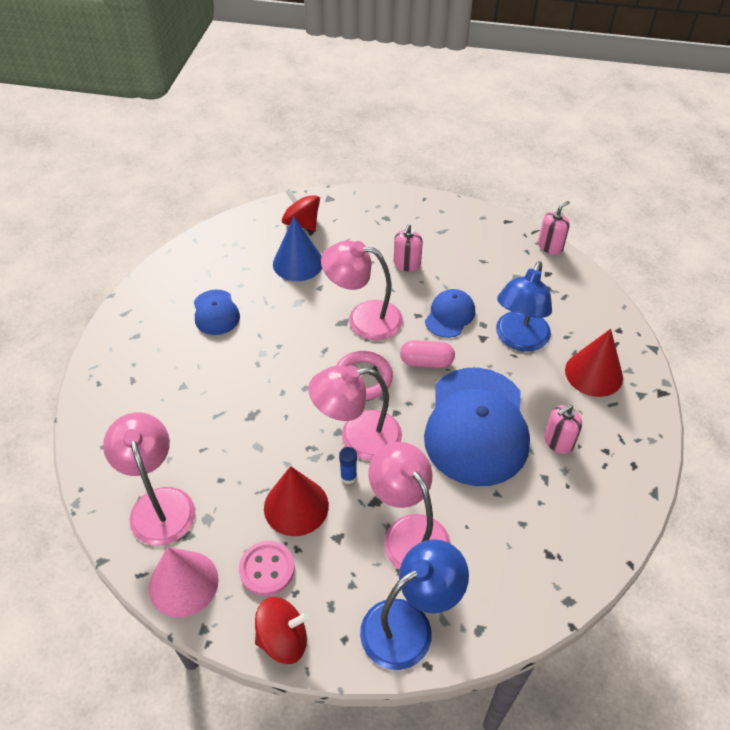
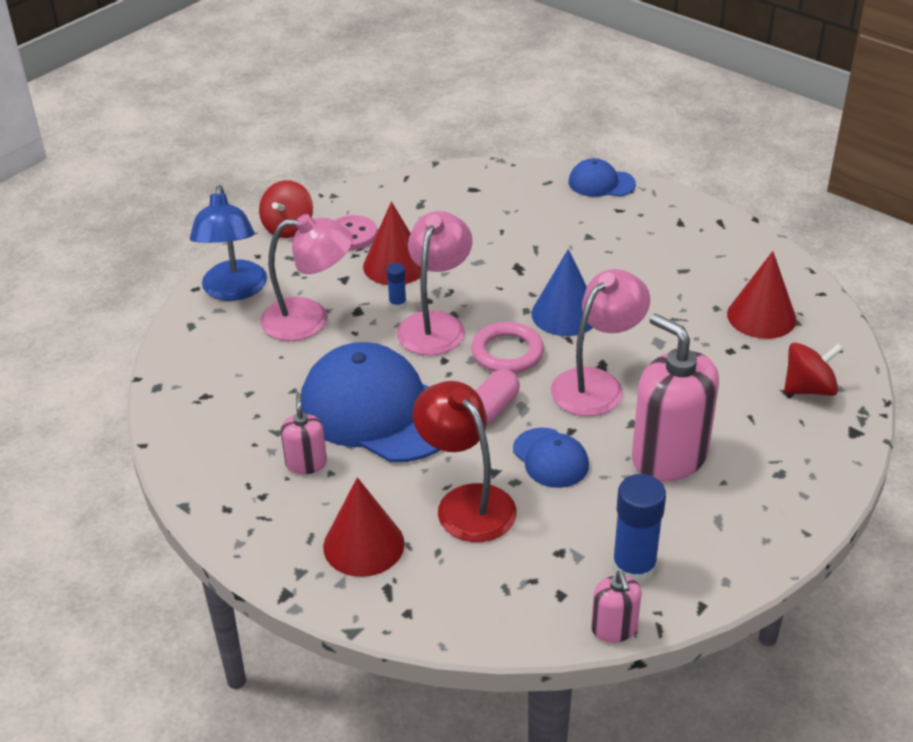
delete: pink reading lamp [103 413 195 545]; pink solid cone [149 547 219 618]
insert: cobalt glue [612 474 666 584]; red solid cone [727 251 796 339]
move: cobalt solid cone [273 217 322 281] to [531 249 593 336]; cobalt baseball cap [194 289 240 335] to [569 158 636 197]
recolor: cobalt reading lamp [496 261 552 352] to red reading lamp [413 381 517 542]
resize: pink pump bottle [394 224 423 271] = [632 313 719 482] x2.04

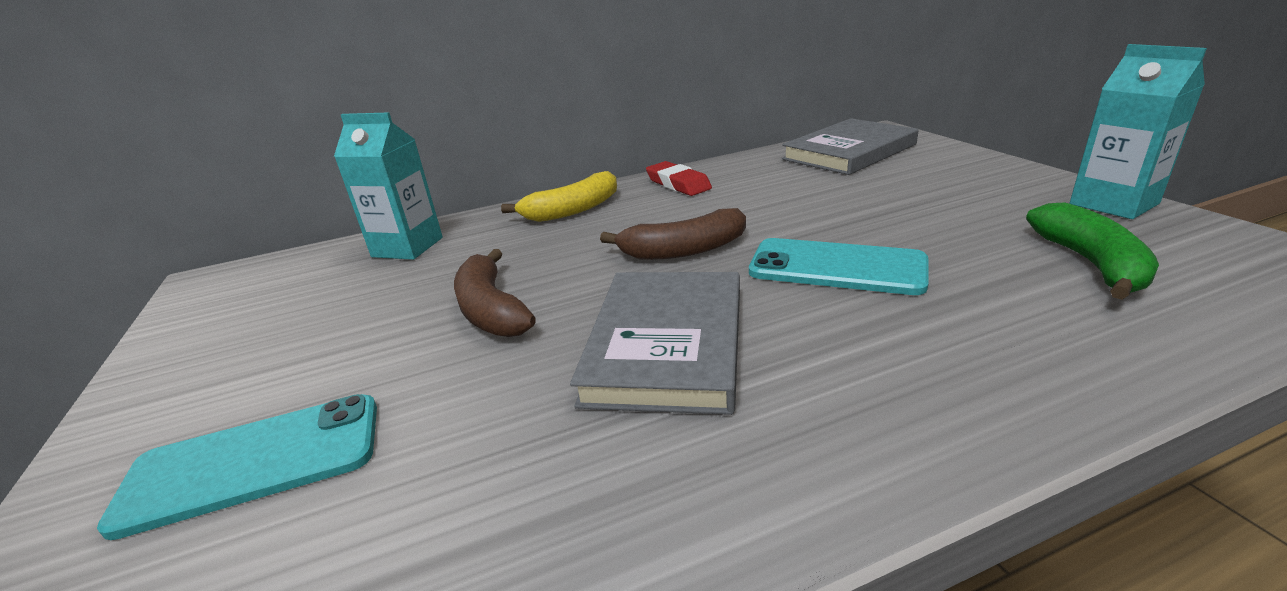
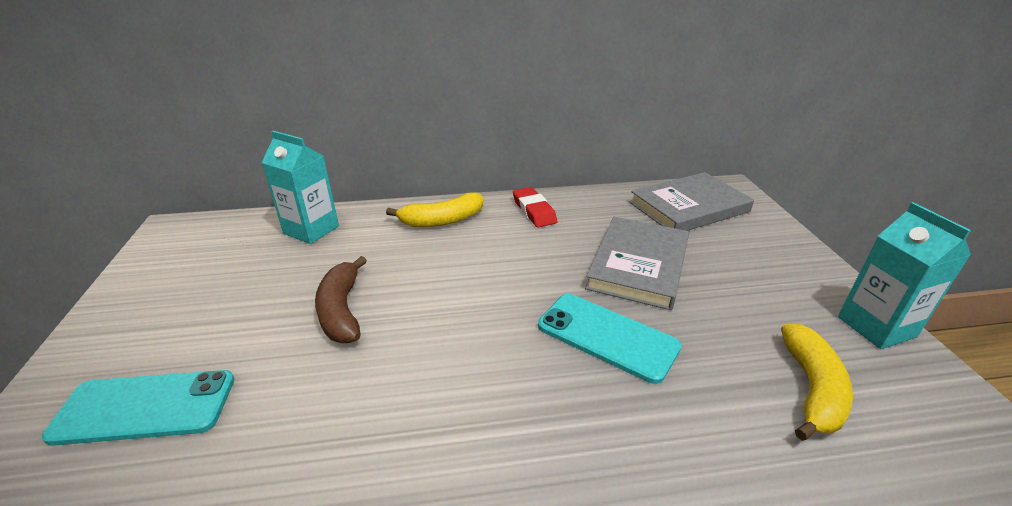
delete: russet banana fruit [600 208 746 260]
move: grey hardcover [570 272 740 415] to [585 217 689 310]
recolor: leaf-green banana fruit [1026 202 1159 300] to bright yellow banana fruit [781 324 853 441]

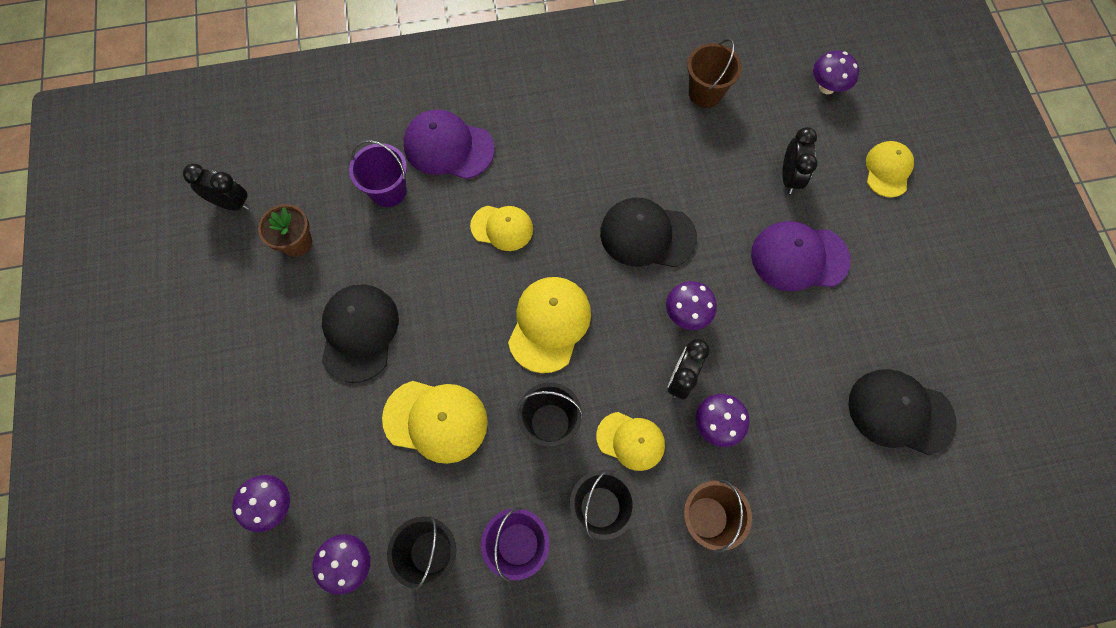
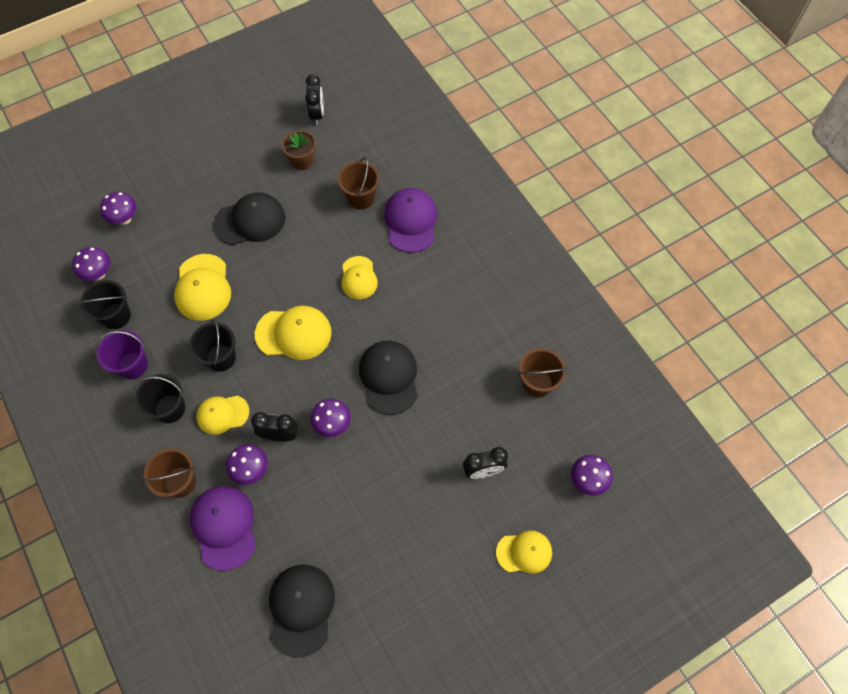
move: violet baseball cap [751 221 851 291] to [190 486 256 571]
recolor: violet bucket [349 140 407 207] to russet bucket [338 157 380 210]
rotate: bright yellow baseball cap [596 412 665 471] = [196 396 249 435] 75 degrees clockwise

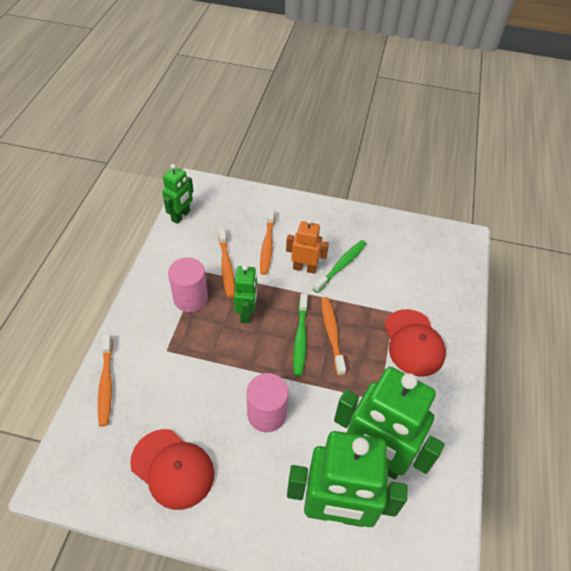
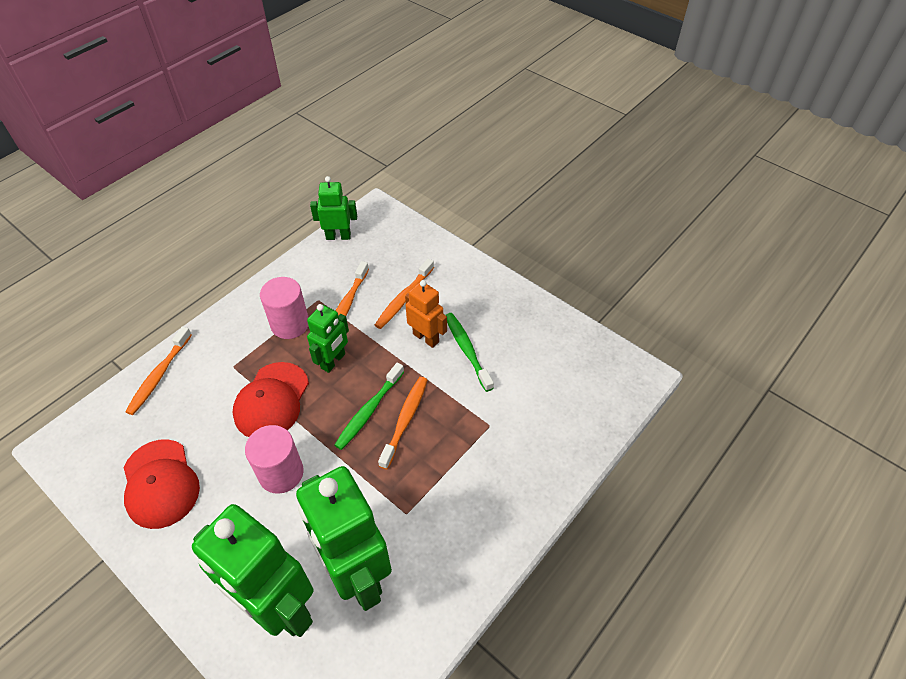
move: red baseball cap [384 309 446 377] to [233 362 309 437]
rotate: leaf-green robot [162 164 194 224] = [310 176 357 240] 150 degrees counterclockwise; leaf-green toothbrush [313 240 367 293] = [446 313 494 392] 90 degrees counterclockwise

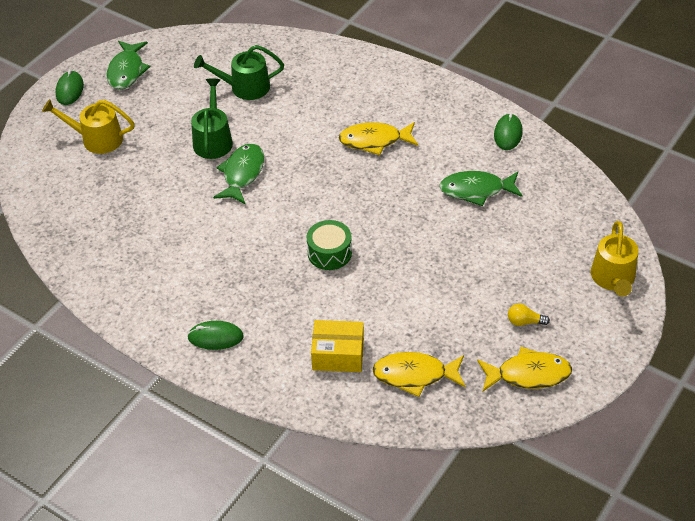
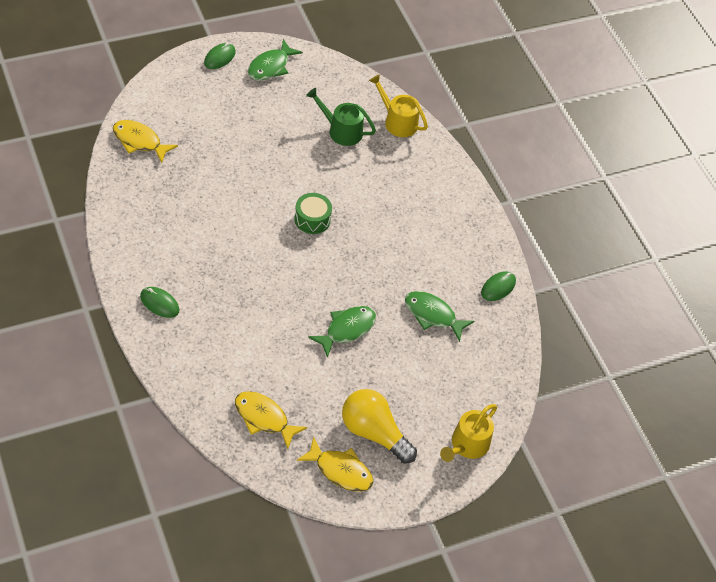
delete: leaf-green sprinkling can [191 78 233 159]; bright yellow parcel [311 320 364 372]
move: bright yellow fish [339 122 418 155] to [113 120 178 163]; leaf-green snare drum [306 220 352 270] to [294 193 332 234]; leaf-green fish [213 144 264 204] to [308 306 376 358]; bright yellow sprinkling can [42 99 135 154] to [369 74 428 137]
resize: bright yellow lightbulb [508 303 550 326] = [342 389 417 464] x2.46

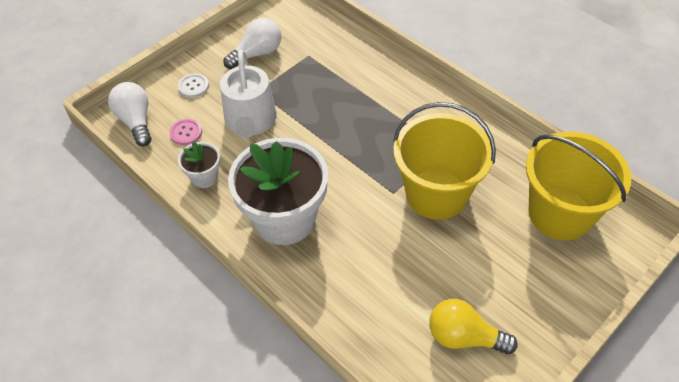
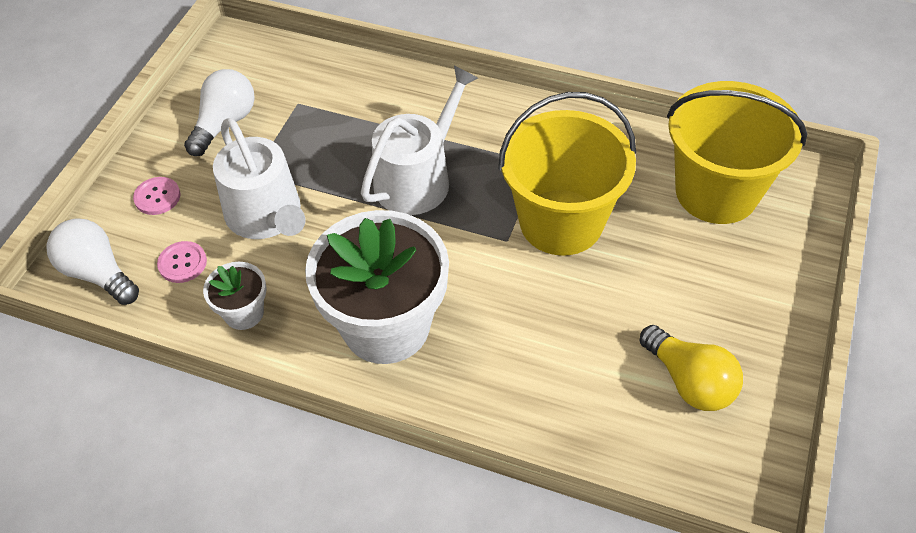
insert: pure white sprinkling can [361 66 478 215]
recolor: pure white shirt button [178 73 209 98] to pink shirt button [133 177 180 215]
rotate: bright yellow lightbulb [429 299 518 354] = [640 325 743 411] 120 degrees counterclockwise

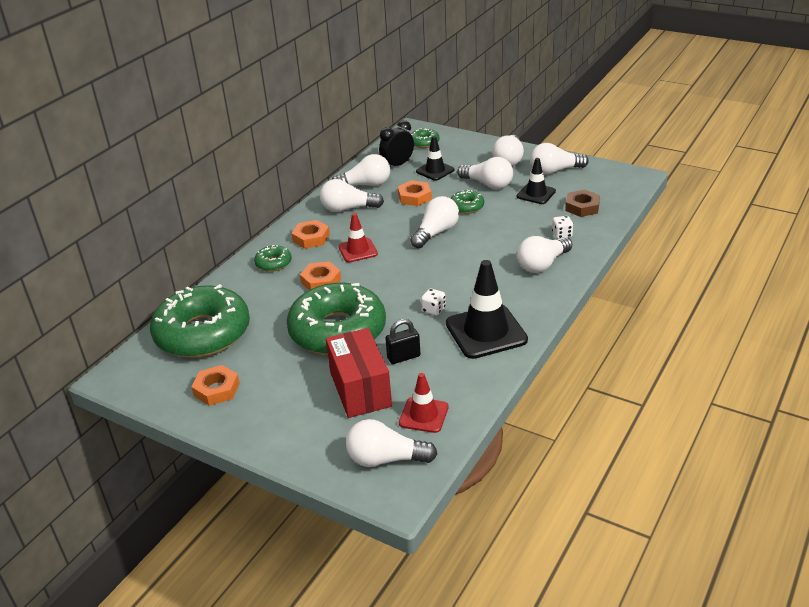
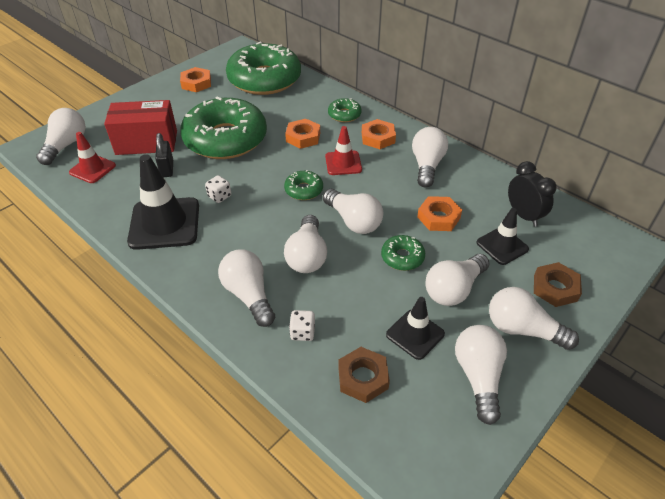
insert: russet nut [534 262 582 307]
move: leaf-green glazed donut [411 128 440 148] to [284 170 323 200]; pure white lightbulb [332 154 390 186] to [284 215 327 273]

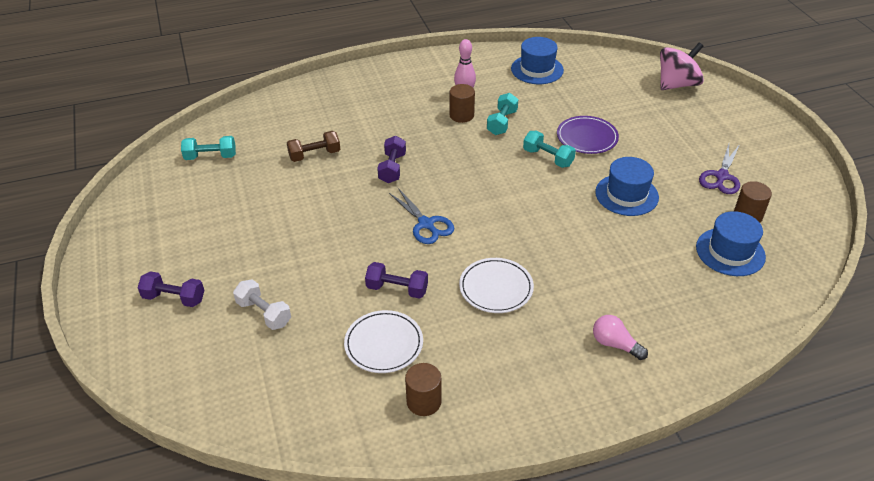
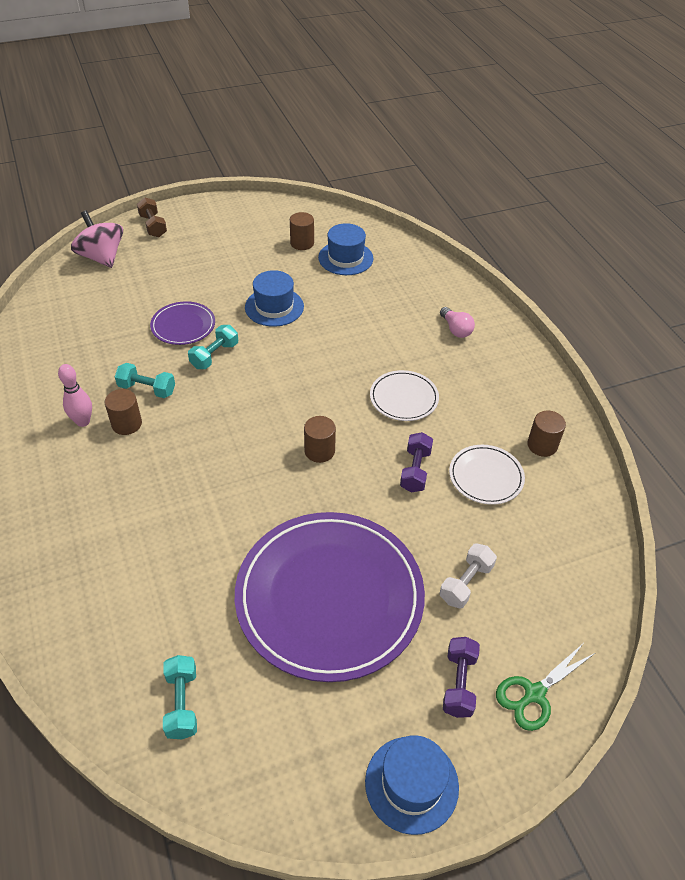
delete: violet free weight [377 136 406 183]; violet shears [699 144 740 194]
insert: violet plate [235 512 425 682]; leaf-green shears [496 644 595 731]
move: russet free weight [287 131 340 162] to [137 198 167 237]; cobalt top hat [511 37 564 84] to [365 735 459 835]
replace: cobalt shears [389 188 454 244] to russet solid cylinder [304 416 336 463]
rotate: pink lightbulb [593 315 648 360] = [440 307 475 338] 60 degrees counterclockwise

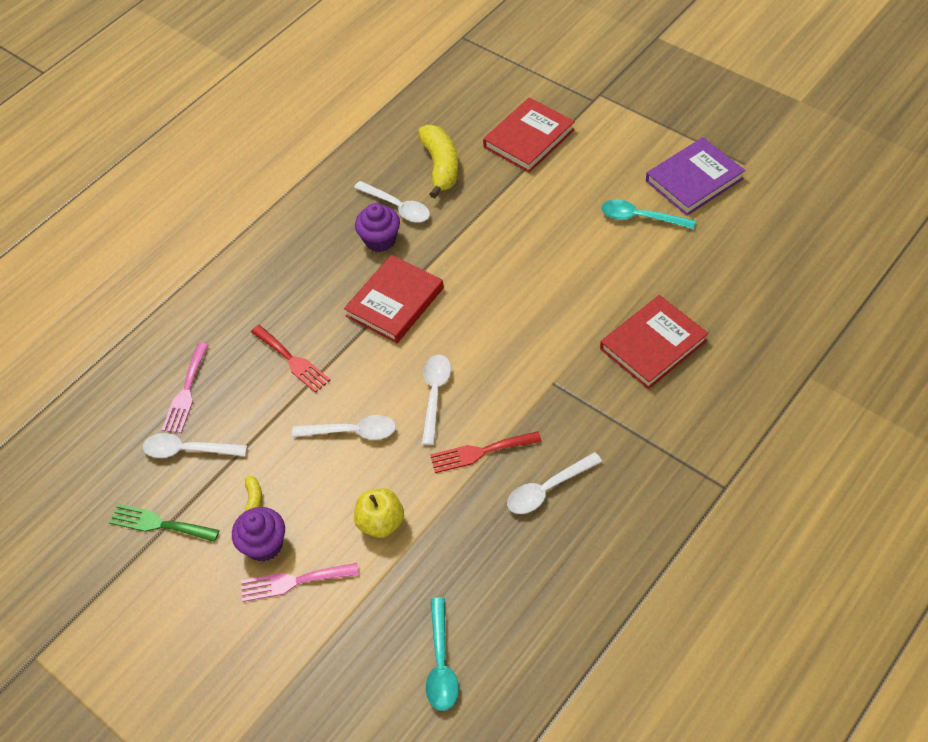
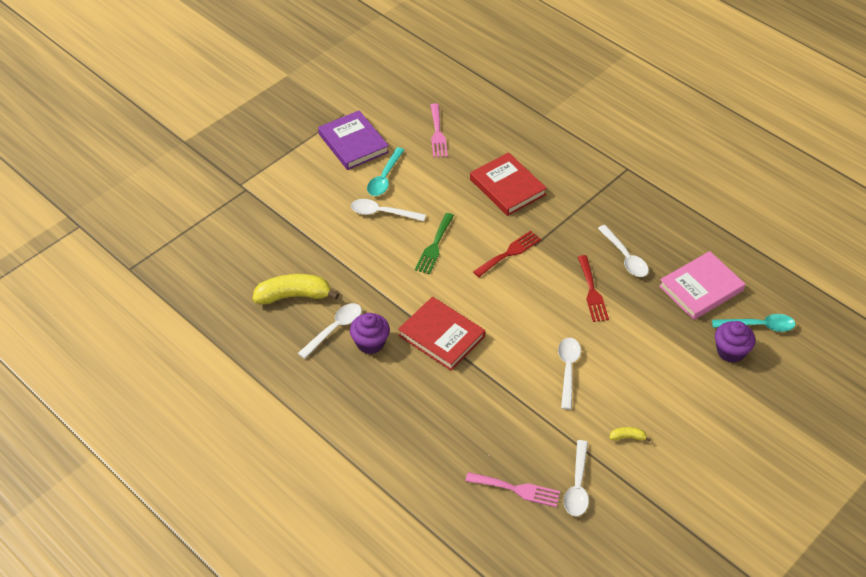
delete: bright yellow apple [354 488 404 538]; red hardcover [483 97 575 173]
insert: pink hardcover [659 251 745 320]
move: pure white tablespoon [421 355 451 445] to [351 199 426 221]; leaf-green table fork [109 504 219 542] to [415 213 454 274]; pink table fork [241 563 359 602] to [430 103 448 158]; red table fork [251 325 330 393] to [473 231 541 277]; violet muffin [232 507 285 561] to [715 321 756 363]

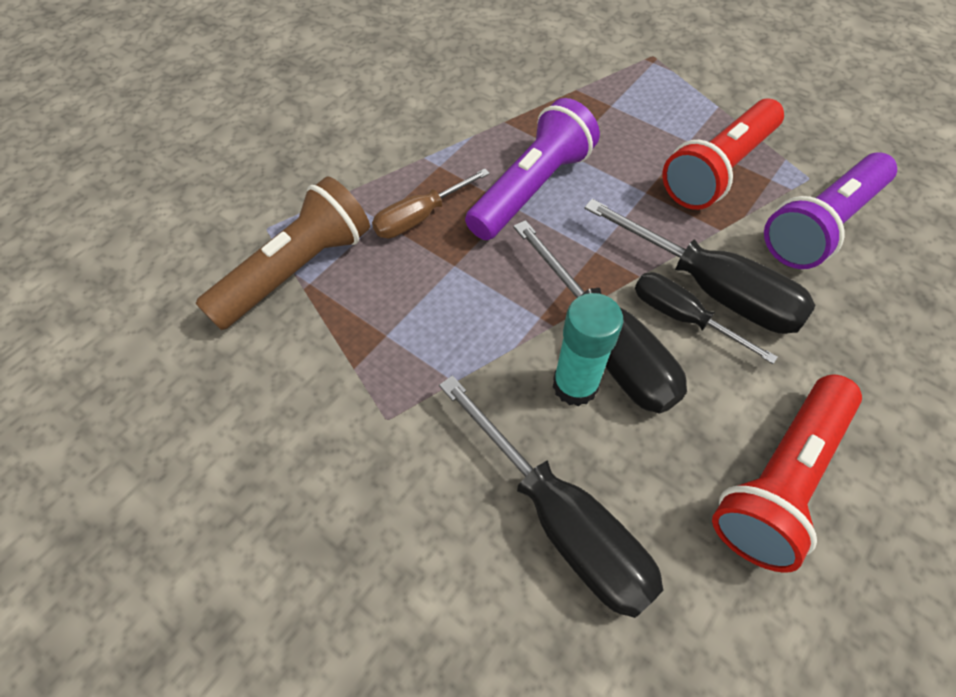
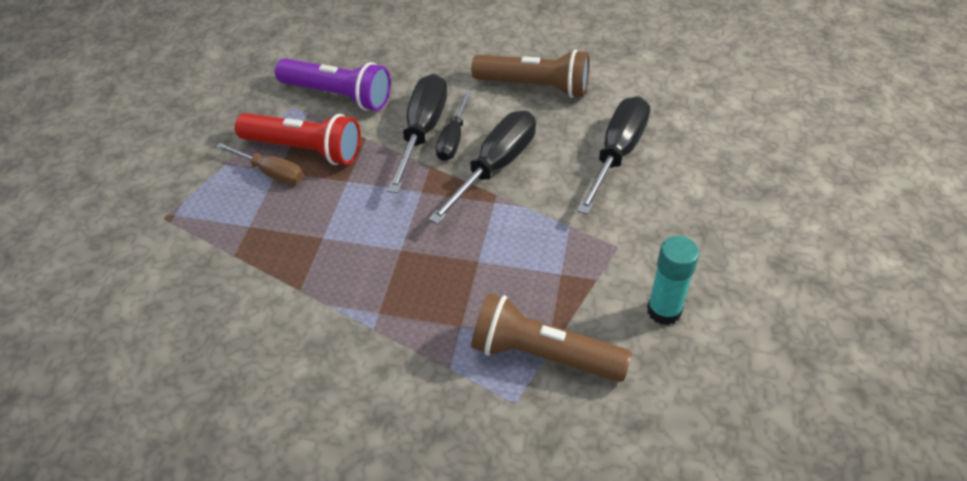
delete: violet torch [465 98 600 240]
move: russet hand screwdriver [372 168 490 238] to [216 143 303 185]; teal glue [553 293 623 406] to [647 236 699 325]
recolor: red torch [712 375 862 573] to russet torch [471 49 590 98]

